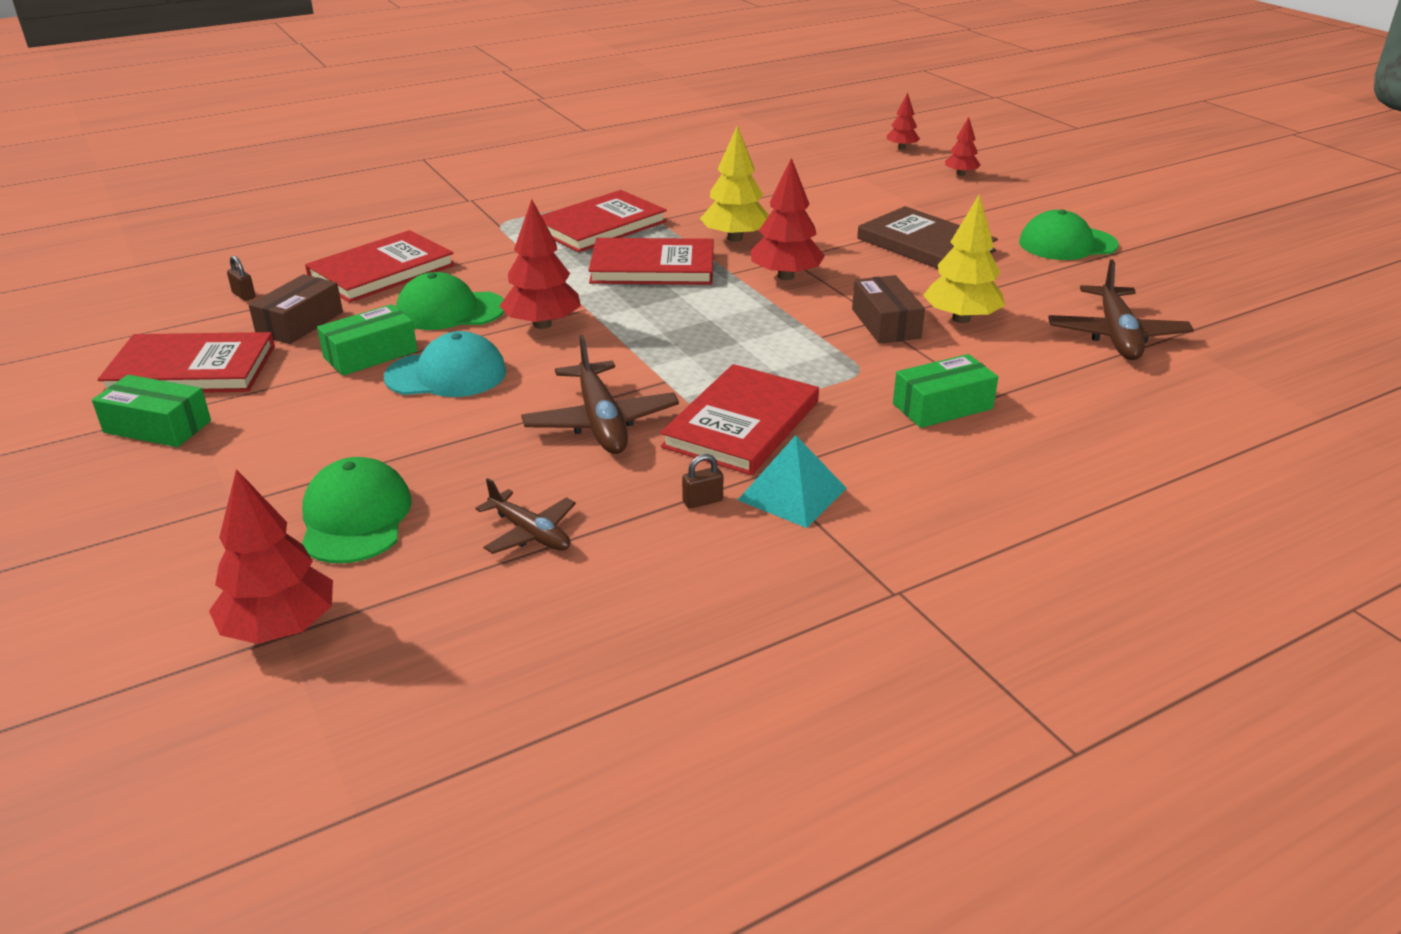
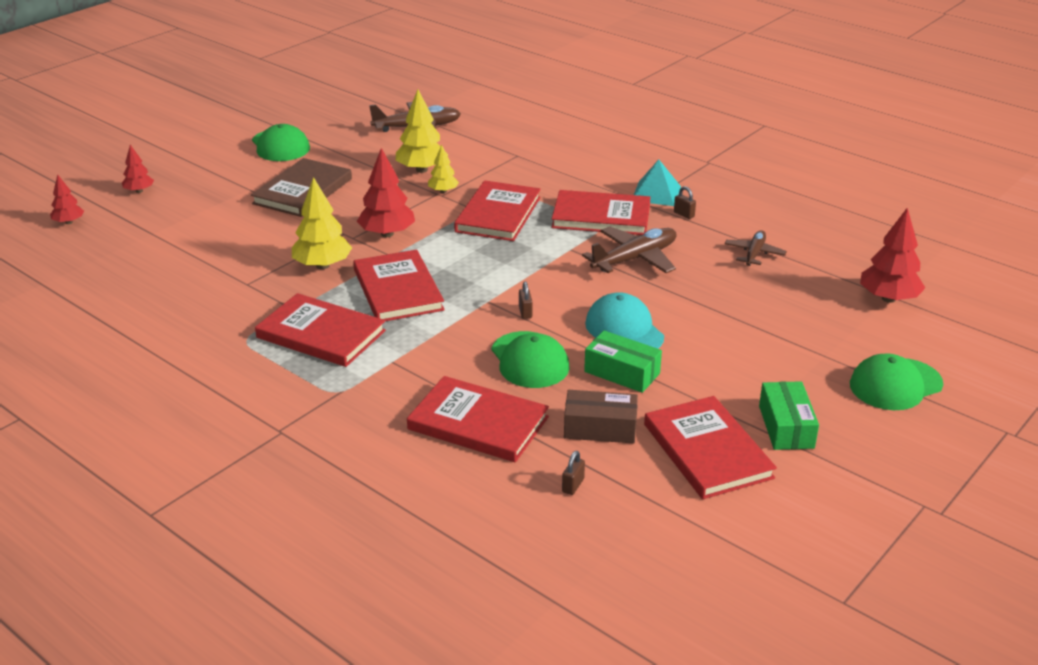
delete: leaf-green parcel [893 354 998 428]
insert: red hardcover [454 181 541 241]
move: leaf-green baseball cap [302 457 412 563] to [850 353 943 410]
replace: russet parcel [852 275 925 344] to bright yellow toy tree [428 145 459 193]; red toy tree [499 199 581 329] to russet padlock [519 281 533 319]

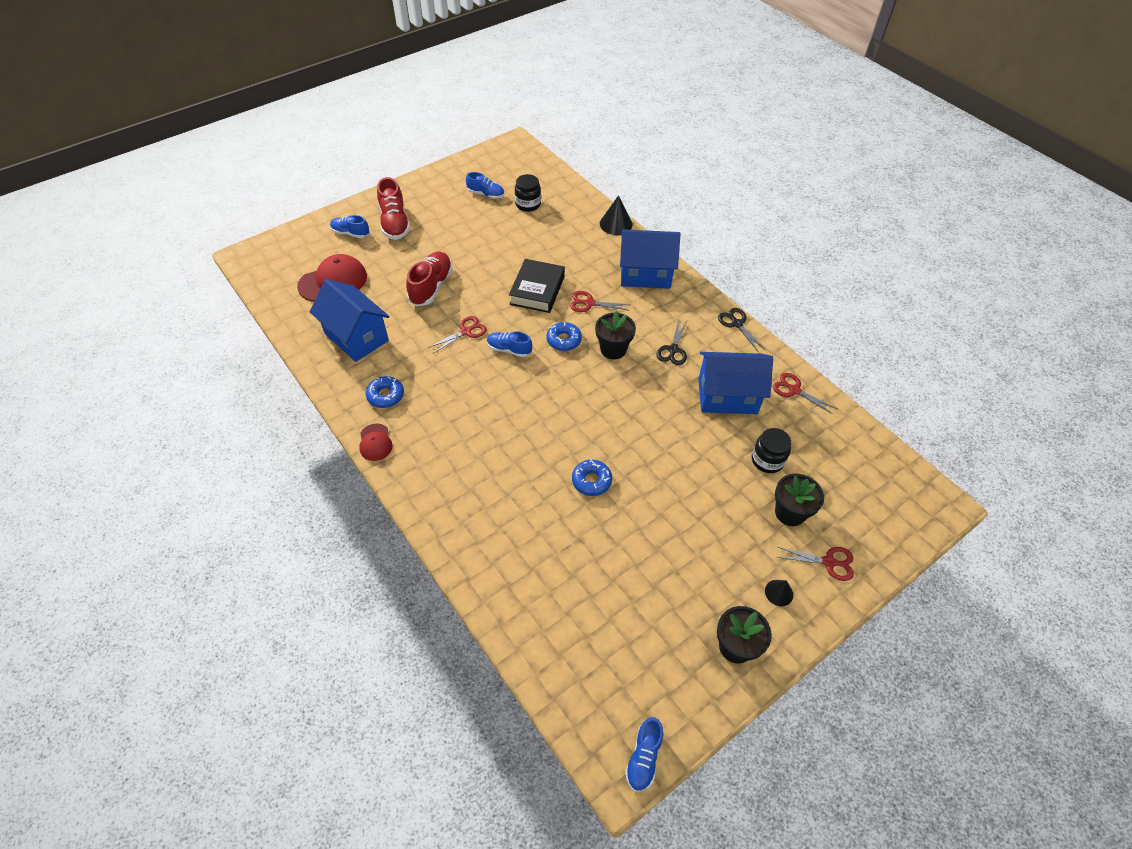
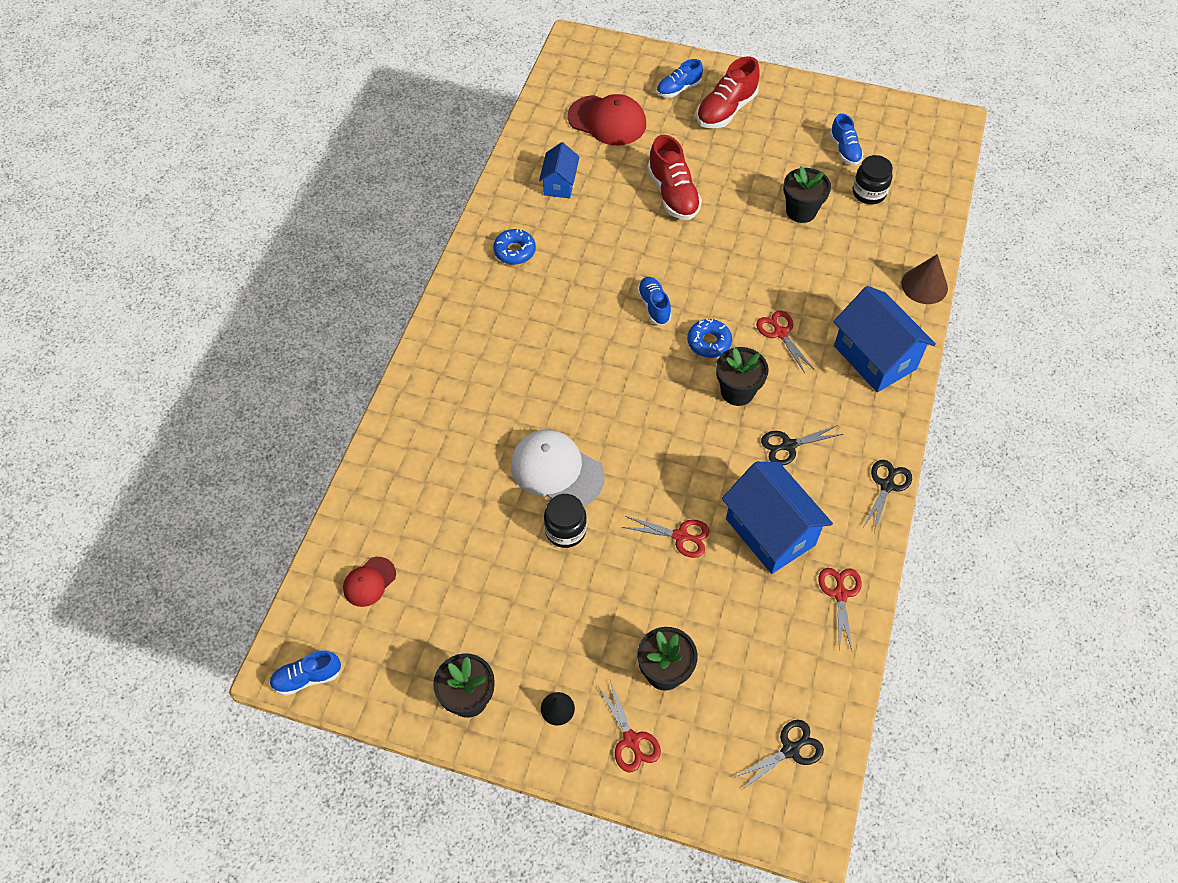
delete: ebony hardcover [509 259 565 313]
insert: ebony shears [734 720 824 790]; ebony flower pot [783 166 831 223]
move: red baseball cap [359 424 393 461] to [343 557 396 607]; ebony preserve jar [752 428 791 473] to [544 494 587 548]; red shears [428 316 487 354] to [622 516 710 558]
replace: cobalt glazed donut [572 460 612 496] to pure white baseball cap [511 430 605 506]
recolor: ebony solid cone [600 195 633 235] to russet solid cone [901 254 948 304]
rotate: red shoe [406 252 453 306] = [648 135 702 220] 90 degrees clockwise; cobalt shoe [330 215 369 238] = [656 59 703 98] 105 degrees counterclockwise
resize: cobalt toy house [310 279 389 362] = [539 142 579 198] x0.57

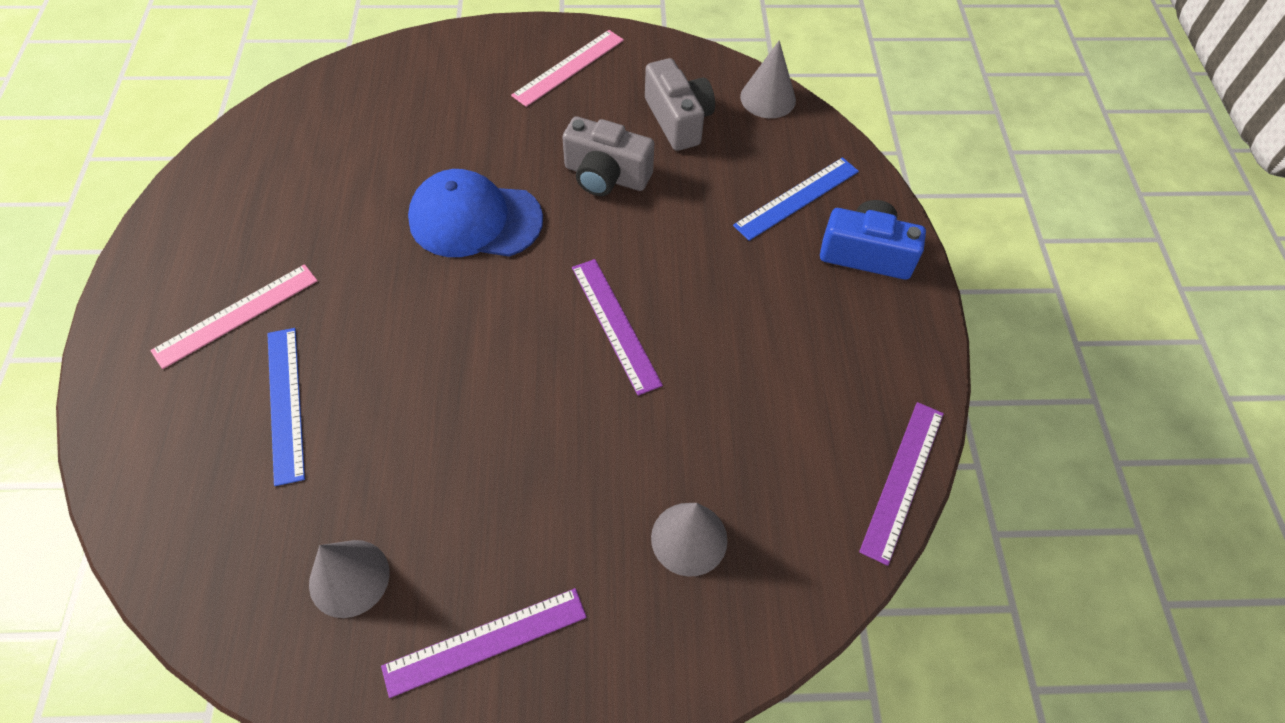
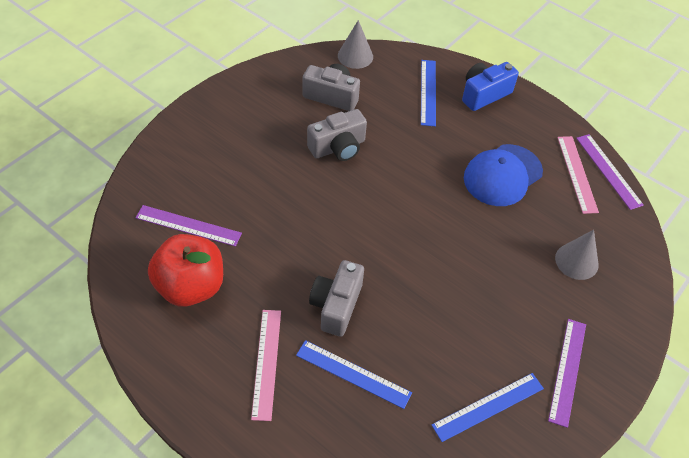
insert: red apple [148 234 223 307]; grey photo camera [309 260 364 337]
move: violet ruler [572 259 663 396] to [135 205 242 247]; cobalt baseball cap [408 169 543 257] to [464 144 543 206]; pink ruler [511 30 624 107] to [557 136 599 214]
replace: grey solid cone [309 540 390 618] to cobalt ruler [432 373 544 442]

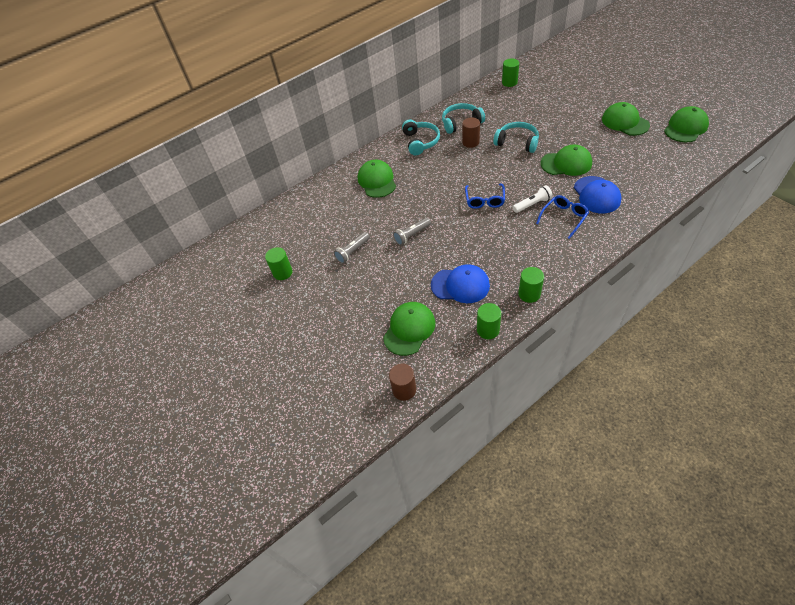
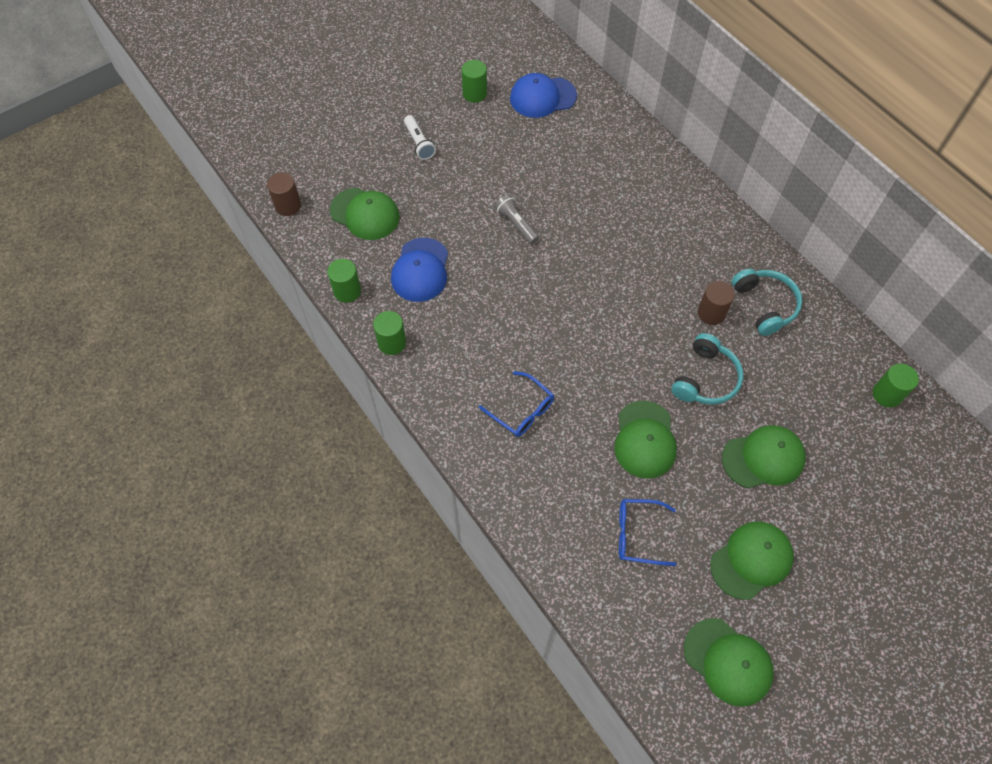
delete: grey torch [334 232 370 264]; teal headset [402 119 440 155]
move: pure white torch [512 185 553 213] to [404 115 436 160]; cobalt baseball cap [574 176 621 214] to [510 73 577 118]; cobalt eyeglasses [465 183 505 209] to [619 499 676 566]; leaf-green baseball cap [358 160 396 198] to [722 425 806 488]

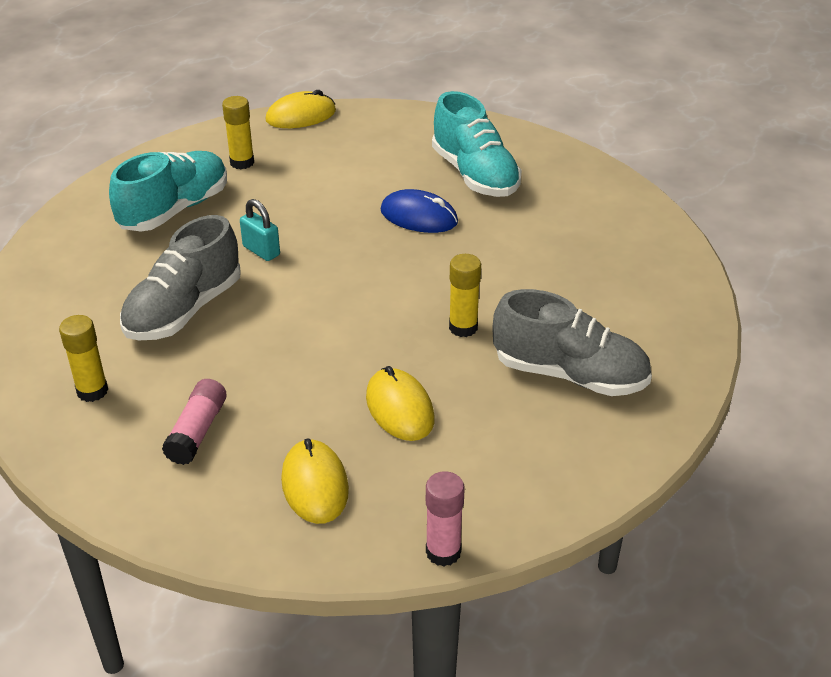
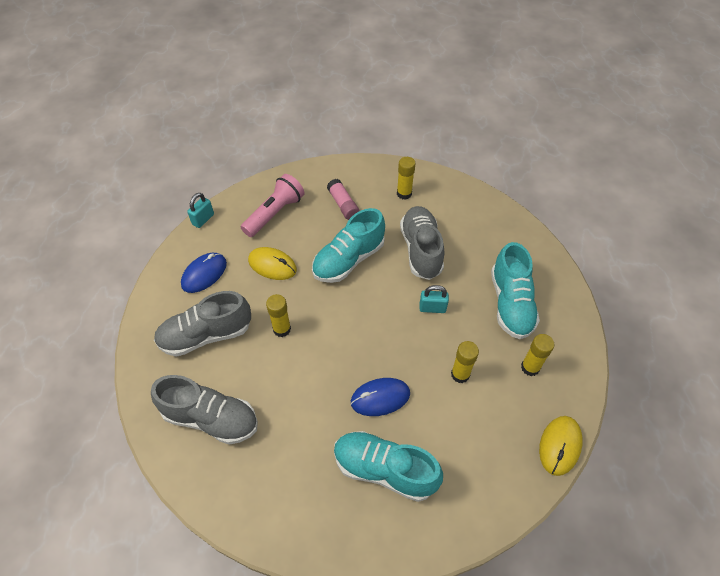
insert: grey shoe [151 375 258 444]; cobalt mouse [181 253 227 293]; teal shoe [312 208 385 283]; bright yellow glue [451 341 479 383]
replace: pink glue [426 471 465 566] to teal padlock [187 193 214 228]; bright yellow mouse [281 438 349 524] to pink torch [241 174 305 237]

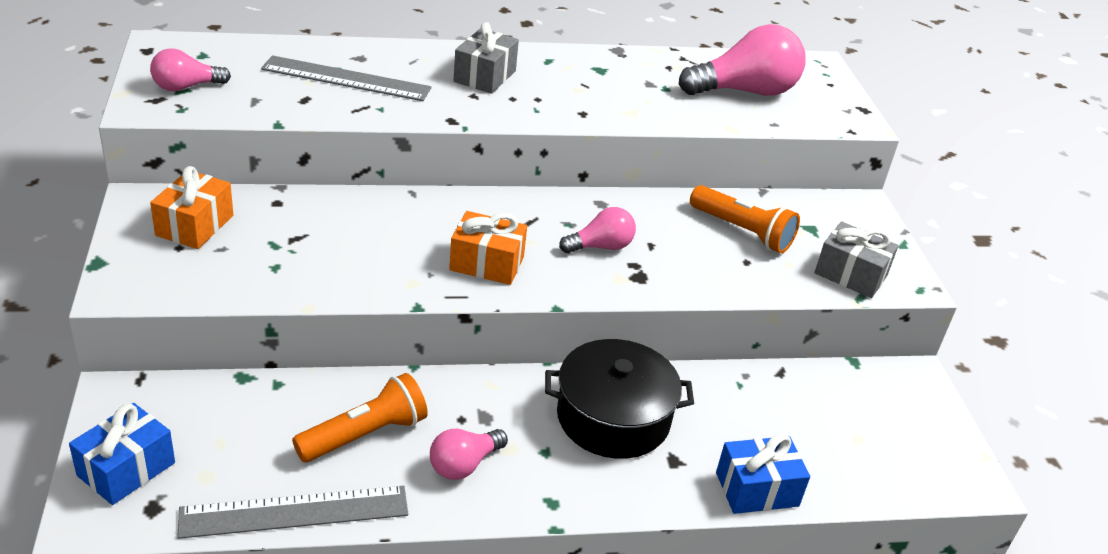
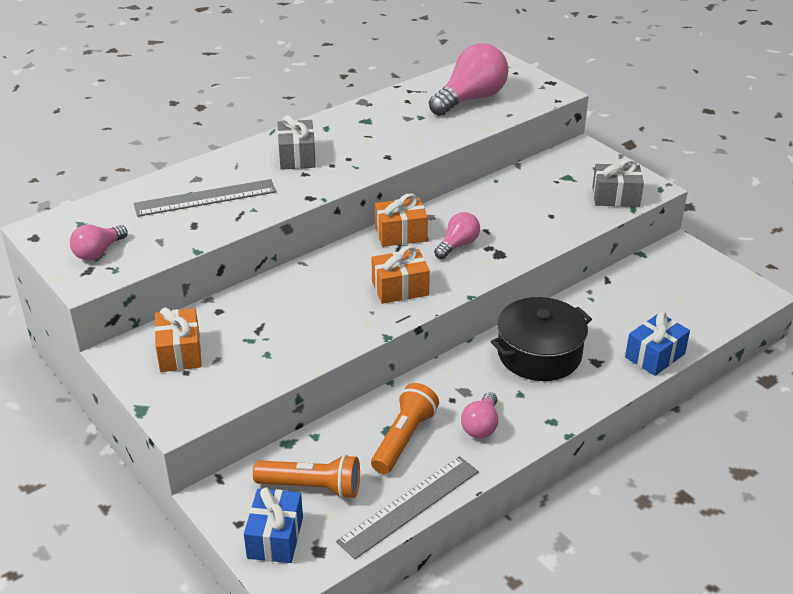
insert: orange wrapped gift [375 193 428 247]
move: orange torch [690 185 800 253] to [253 454 360 499]

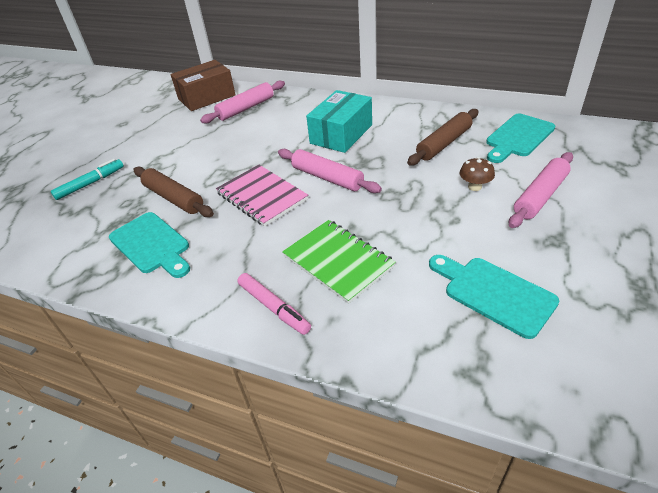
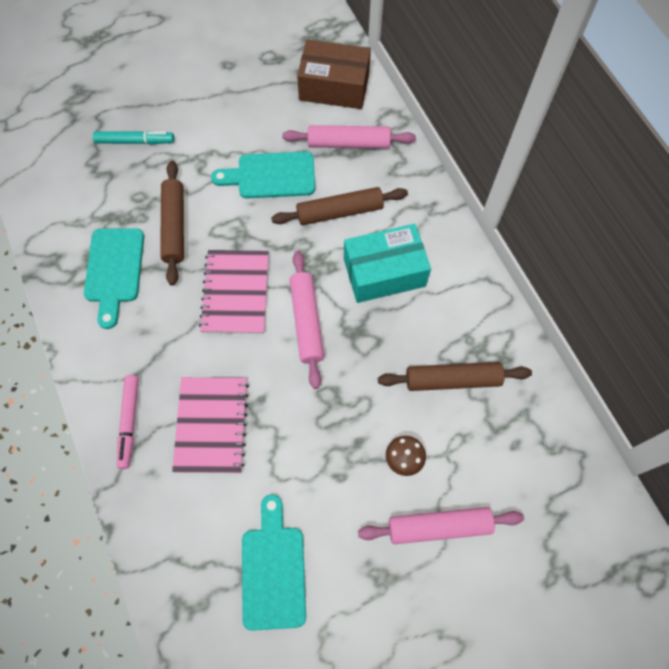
insert: russet pastry roller [271 187 408 225]
move: teal cutting board [486 114 555 163] to [211 152 315 198]
recolor: leaf-green notebook [282 220 396 304] to pink notebook [172 377 249 473]

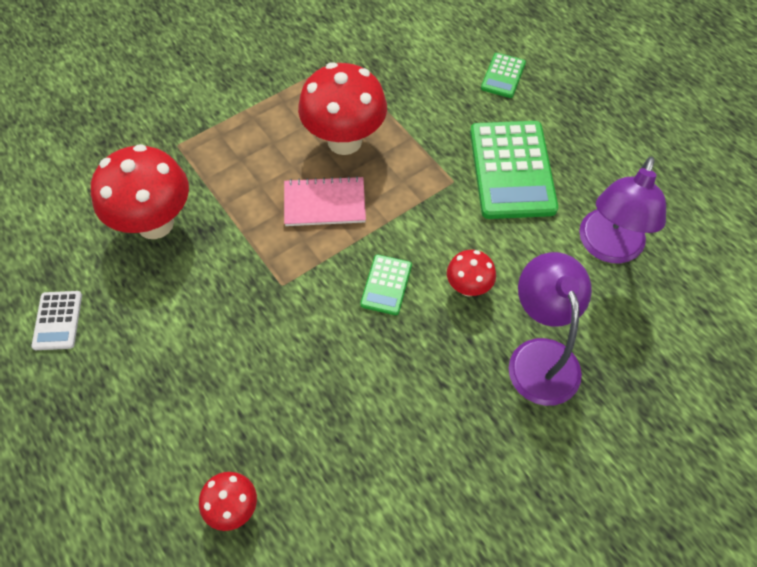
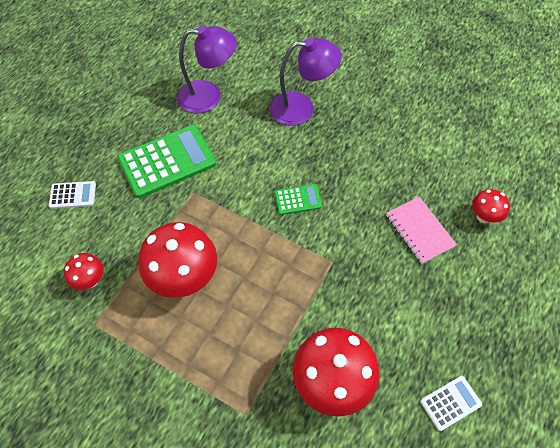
move: red toadstool [447 250 496 297] to [64 253 104 290]; pink notebook [284 176 366 226] to [386 197 457 264]
recolor: leaf-green calculator [481 53 526 98] to pure white calculator [49 181 96 209]
rotate: violet reading lamp [509 252 592 406] = [269 37 342 126] 150 degrees counterclockwise

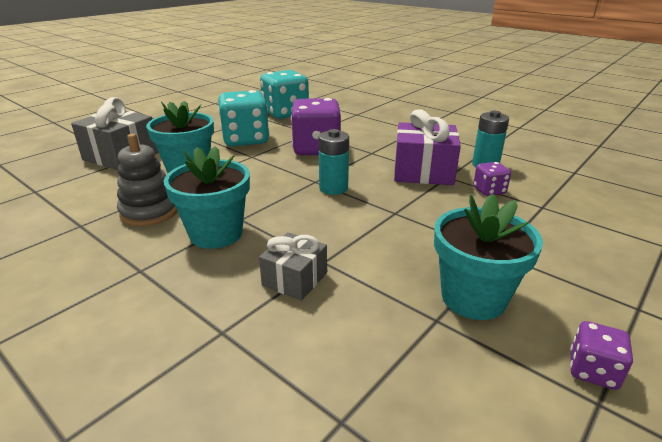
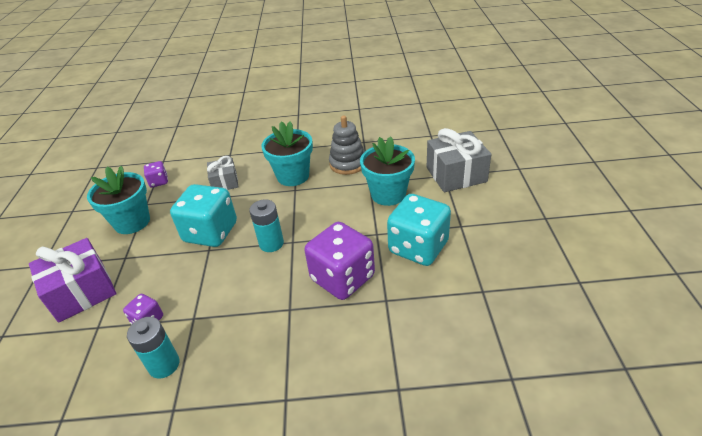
move: violet wrapped gift [394 109 461 185] to [29 238 116 322]; violet die [570 321 633 390] to [144 161 168 188]; teal die [260 70 309 119] to [170 184 237 247]

